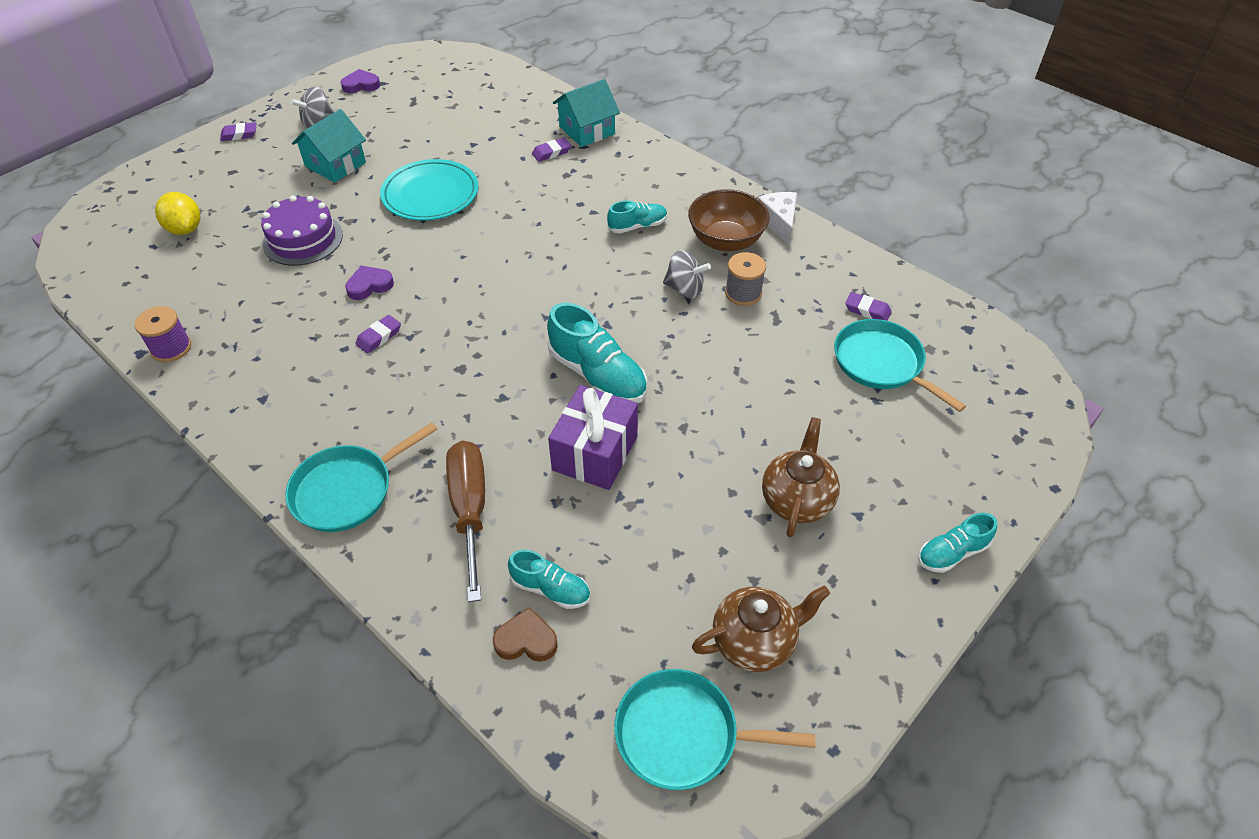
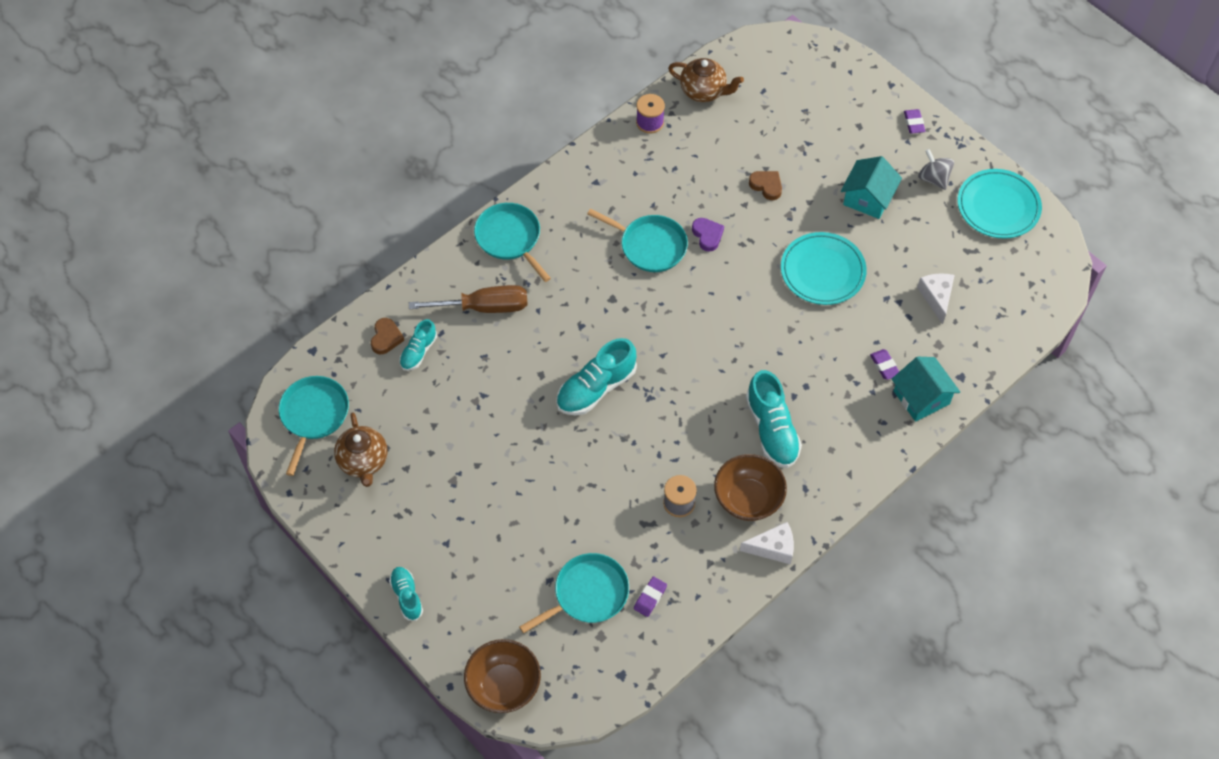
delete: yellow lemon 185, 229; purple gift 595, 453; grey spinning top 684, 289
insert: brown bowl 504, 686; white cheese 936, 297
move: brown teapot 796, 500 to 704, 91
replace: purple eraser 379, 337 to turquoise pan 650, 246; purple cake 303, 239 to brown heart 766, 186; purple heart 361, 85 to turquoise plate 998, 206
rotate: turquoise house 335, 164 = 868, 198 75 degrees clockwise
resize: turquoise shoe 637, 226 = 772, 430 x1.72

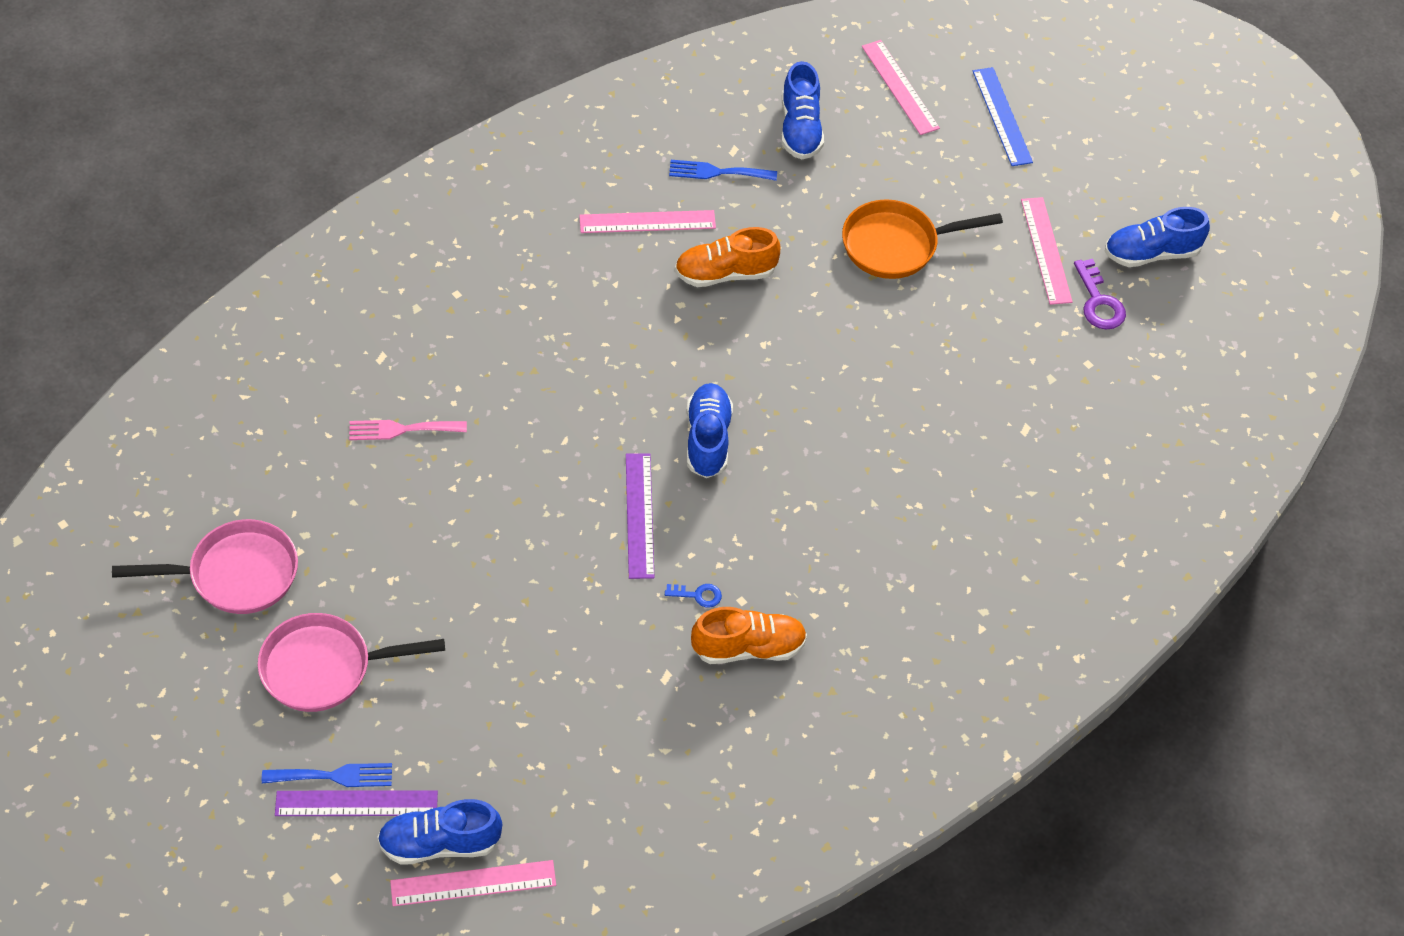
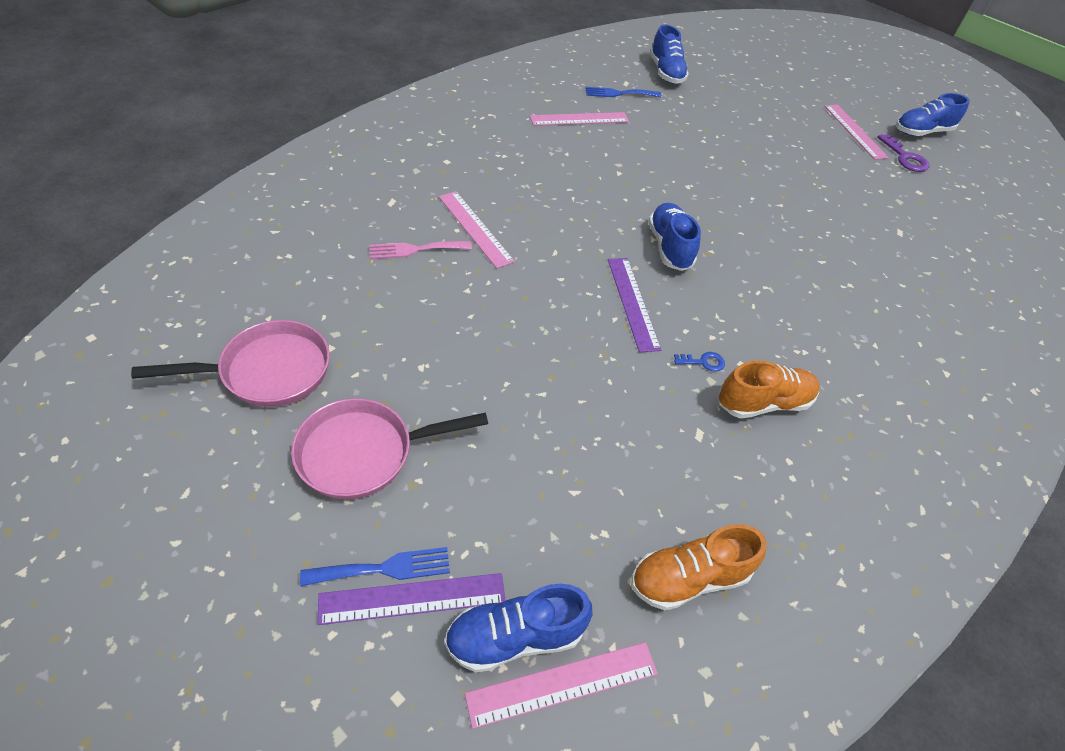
delete: orange pan 896, 245; blue ruler 1002, 116
move: pink ruler 899, 87 to 475, 228; orange shoe 725, 273 to 688, 578

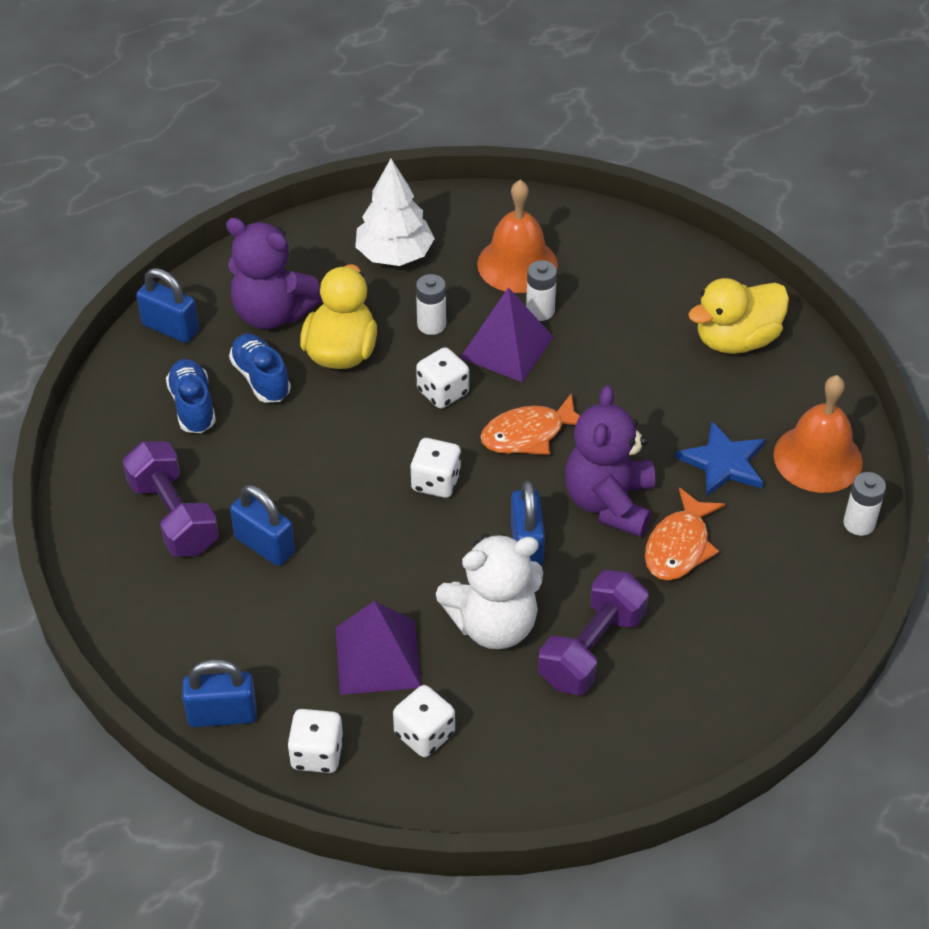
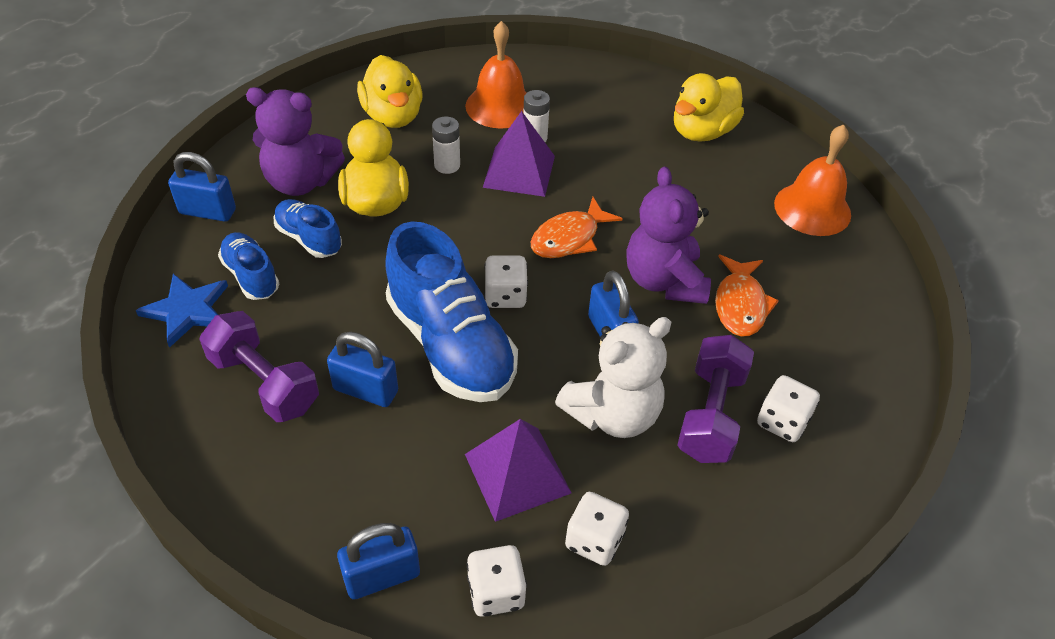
delete: white battery 859, 523
insert: blue shoe 450, 345
move: blue star 723, 462 to 187, 310; white dice 443, 392 to 782, 422
replace: white tree 395, 255 to yellow duck 393, 116

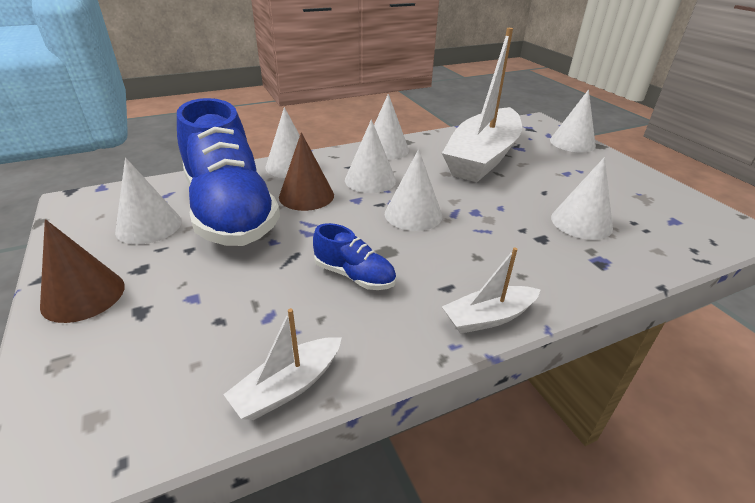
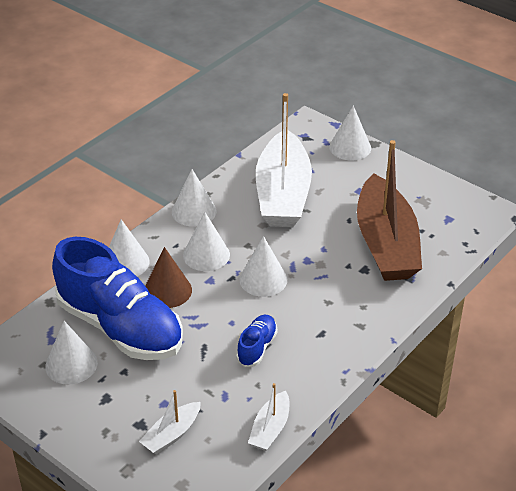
delete: brown cone 83, 295
move: white boat 488, 317 to 171, 434
replace: white cone 581, 222 to brown boat 386, 244
rotate: blue shoe 354, 275 = 257, 347 75 degrees counterclockwise

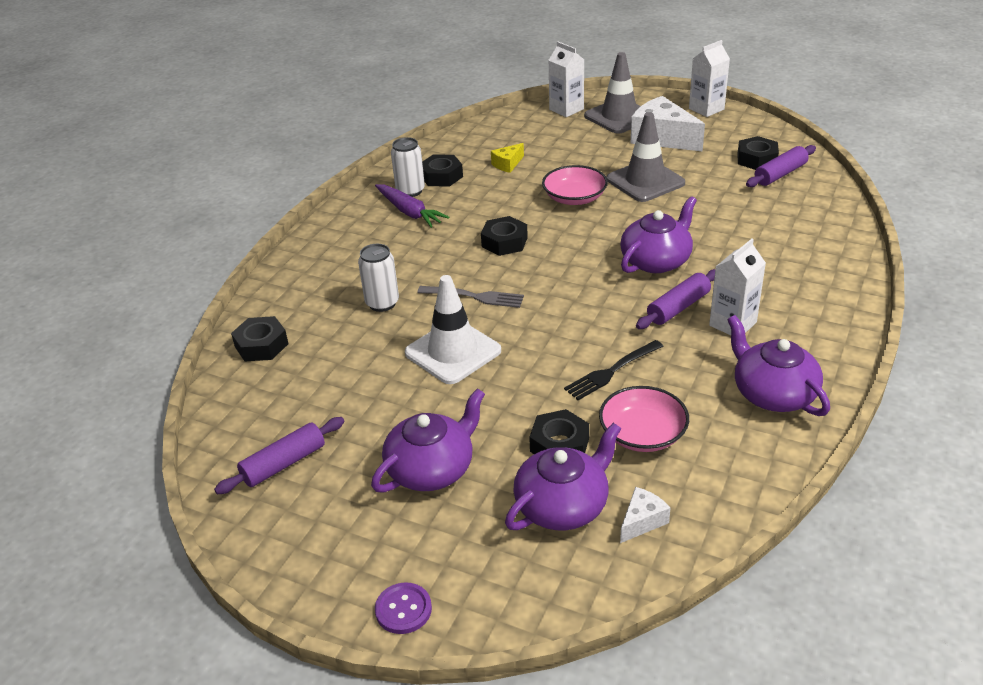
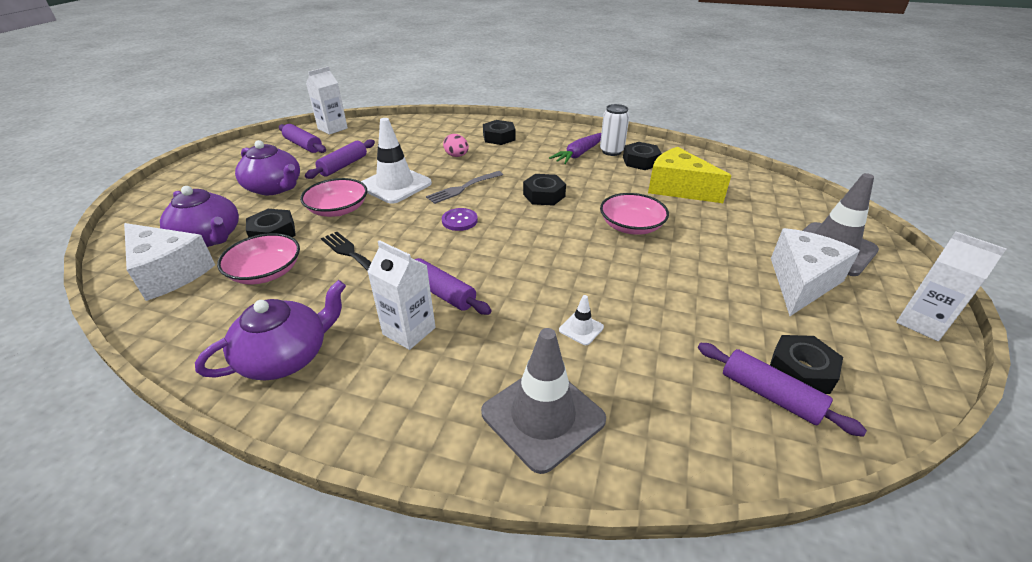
delete: purple teapot 656, 261
insert: pink bowl 338, 209; purple rolling pin 343, 166; white traffic cone 581, 328
move: white carton 566, 109 to 332, 128; purple button 403, 609 to 459, 221; grey traffic cone 645, 181 to 543, 416; black nut 261, 345 to 499, 137
replace: white can 382, 303 to pink egg 457, 156
rotate: grey fork 474, 297 = 463, 188 45 degrees clockwise
resize: white cheese 642, 521 = 169, 273 x2.06; yellow cheese 507, 164 = 678, 188 x2.06

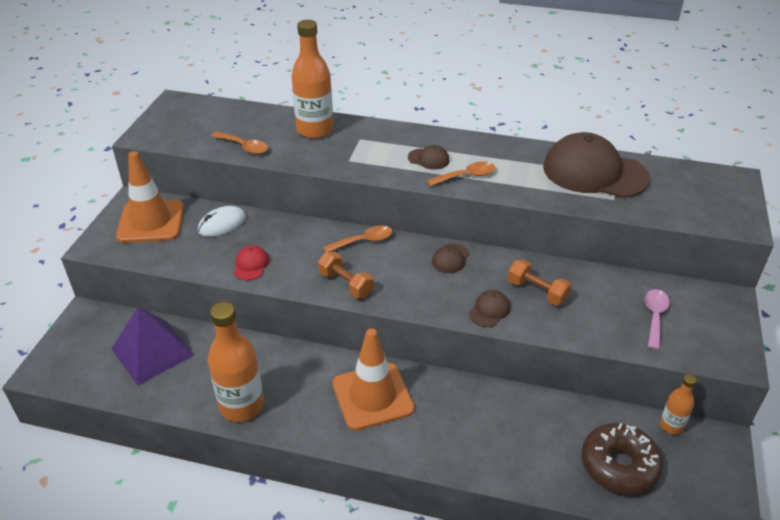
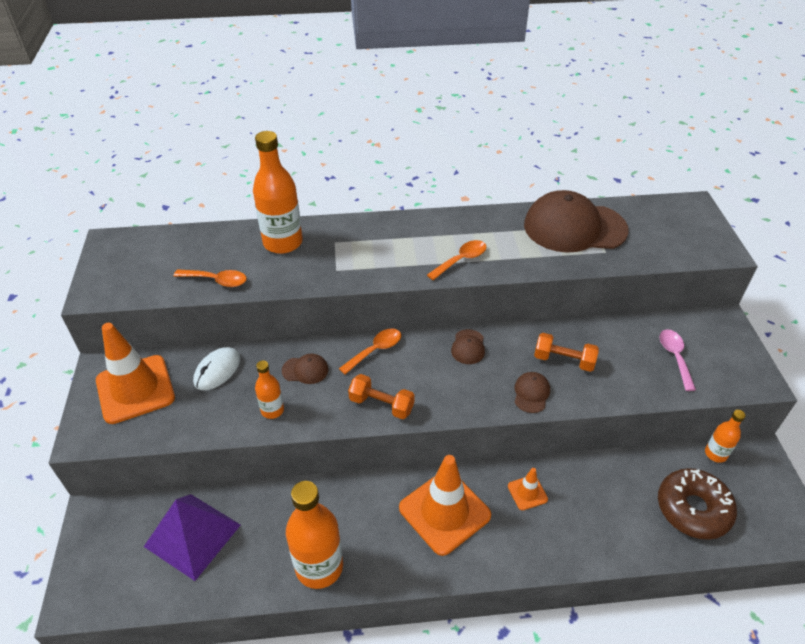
insert: orange traffic cone 527, 492
move: brown cap 428, 159 to 305, 370
replace: red cap 251, 265 to orange bottle 272, 410

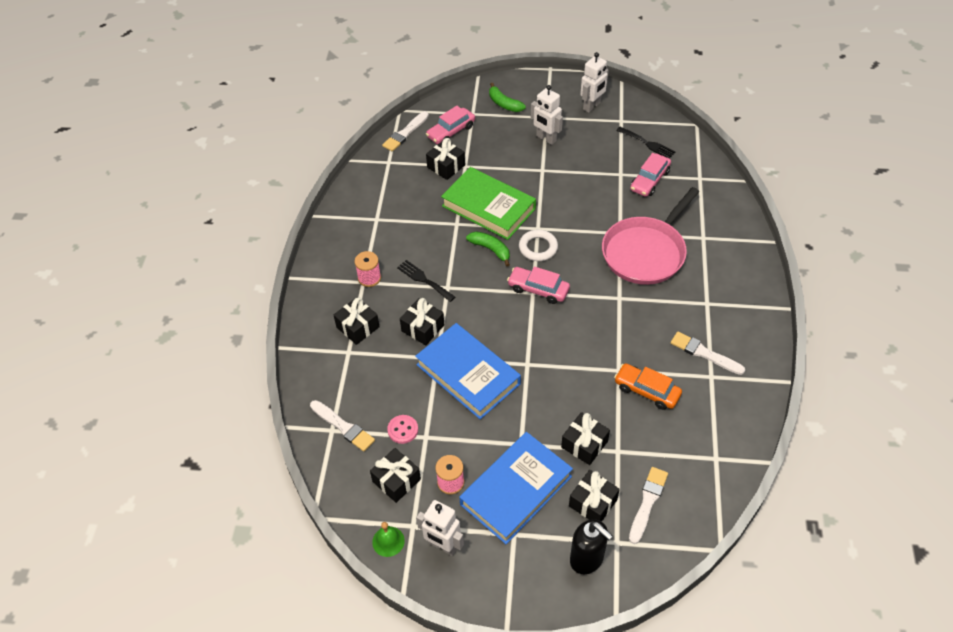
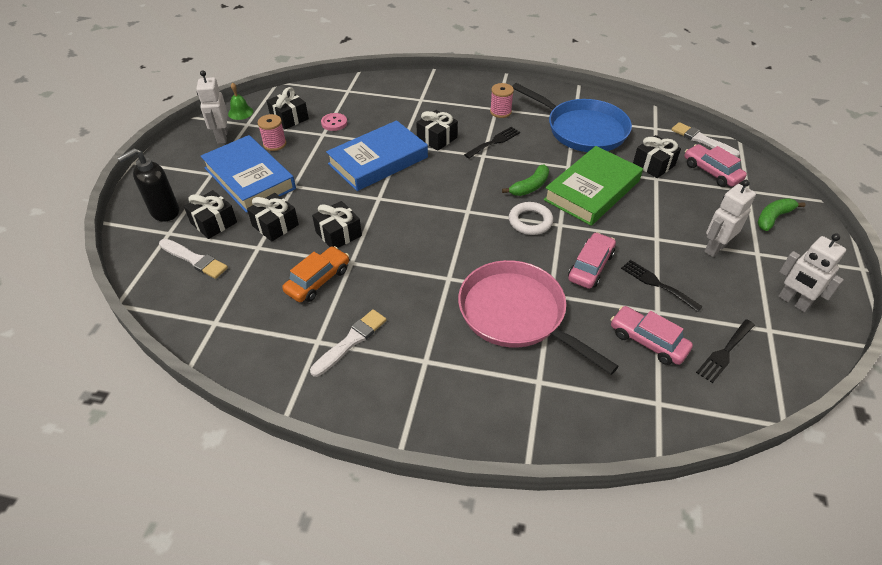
delete: white brush 343, 427
insert: blue pan 583, 130; black fork 657, 284
move: black gift 358, 327 to 338, 234; pink car 538, 289 to 590, 266
rotate: white robot 443, 546 = 222, 137 45 degrees counterclockwise

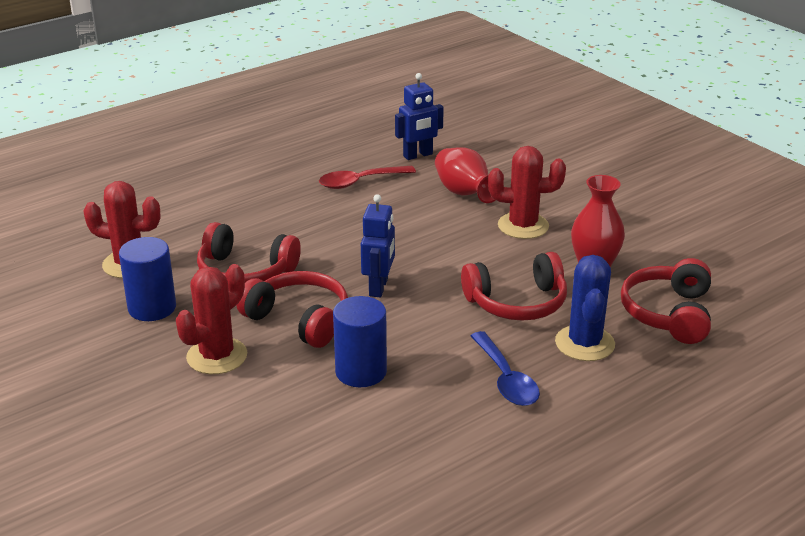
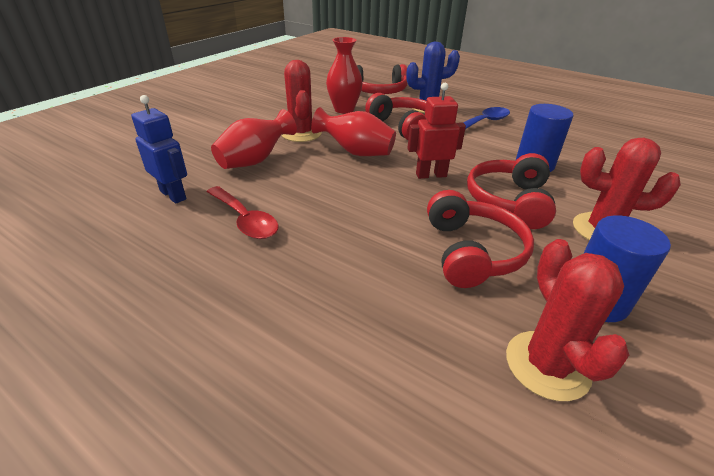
insert: red vase 356, 152
recolor: blue robot 379, 287 to red robot 431, 175

